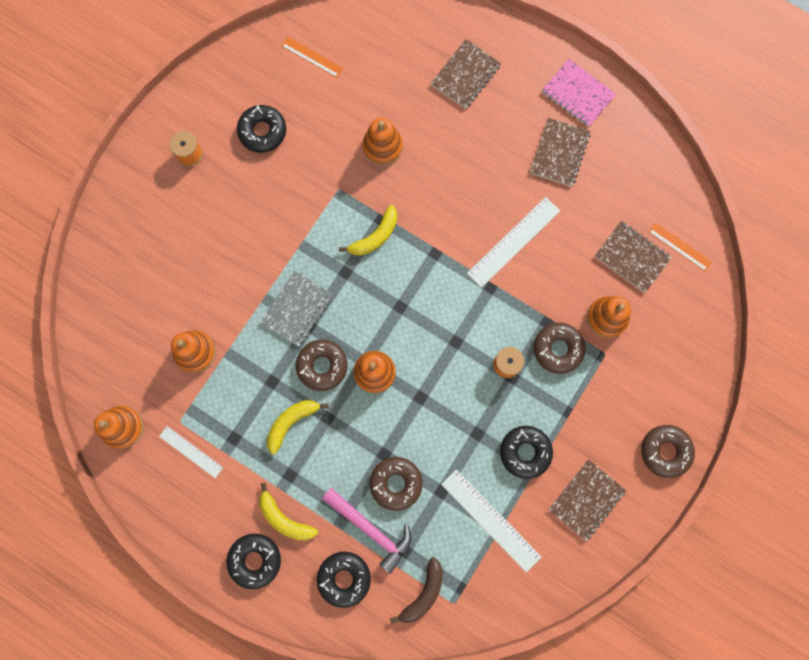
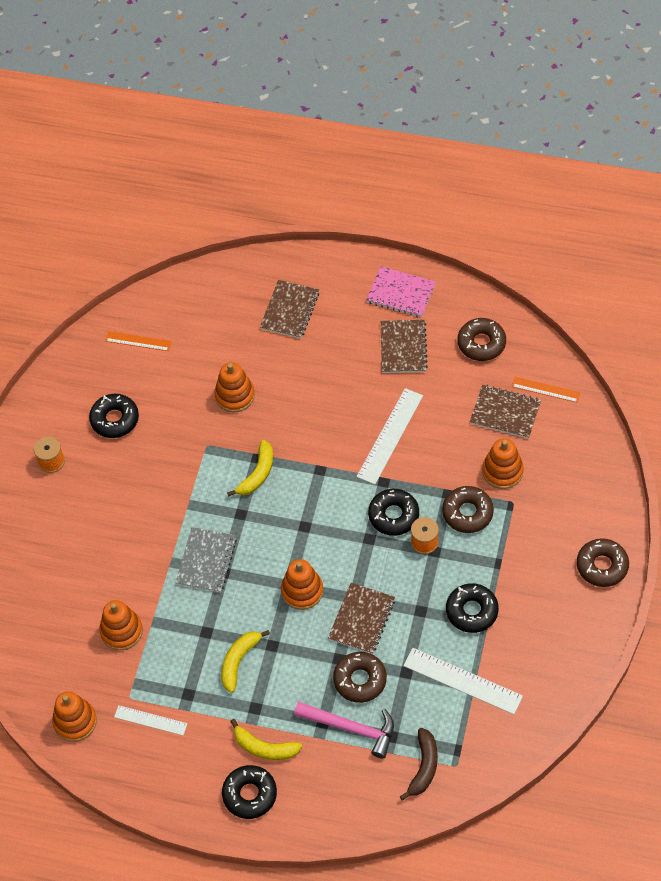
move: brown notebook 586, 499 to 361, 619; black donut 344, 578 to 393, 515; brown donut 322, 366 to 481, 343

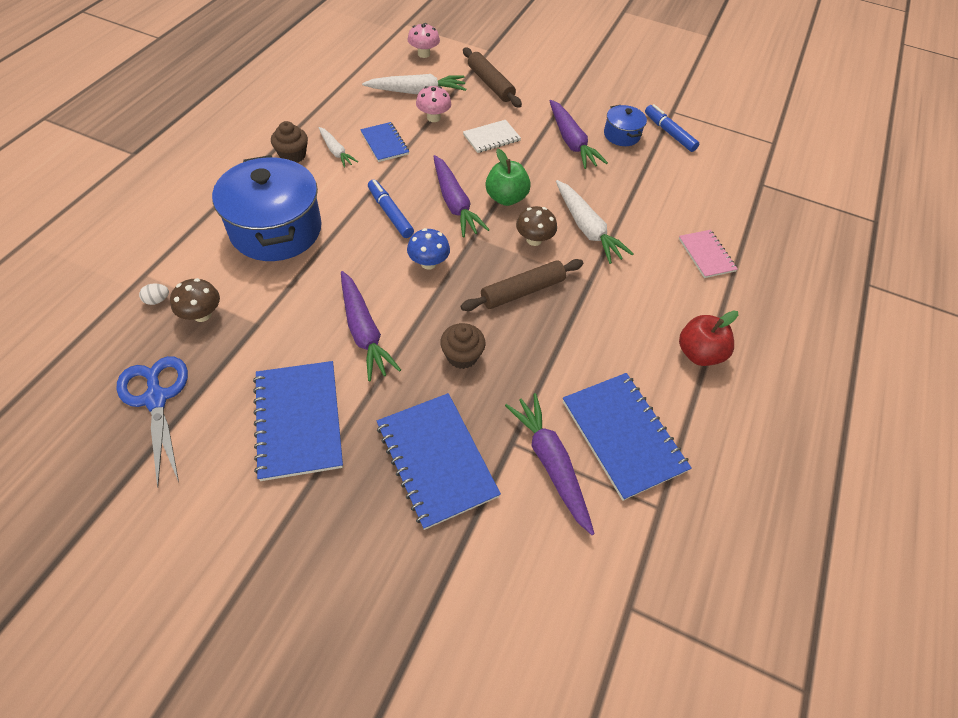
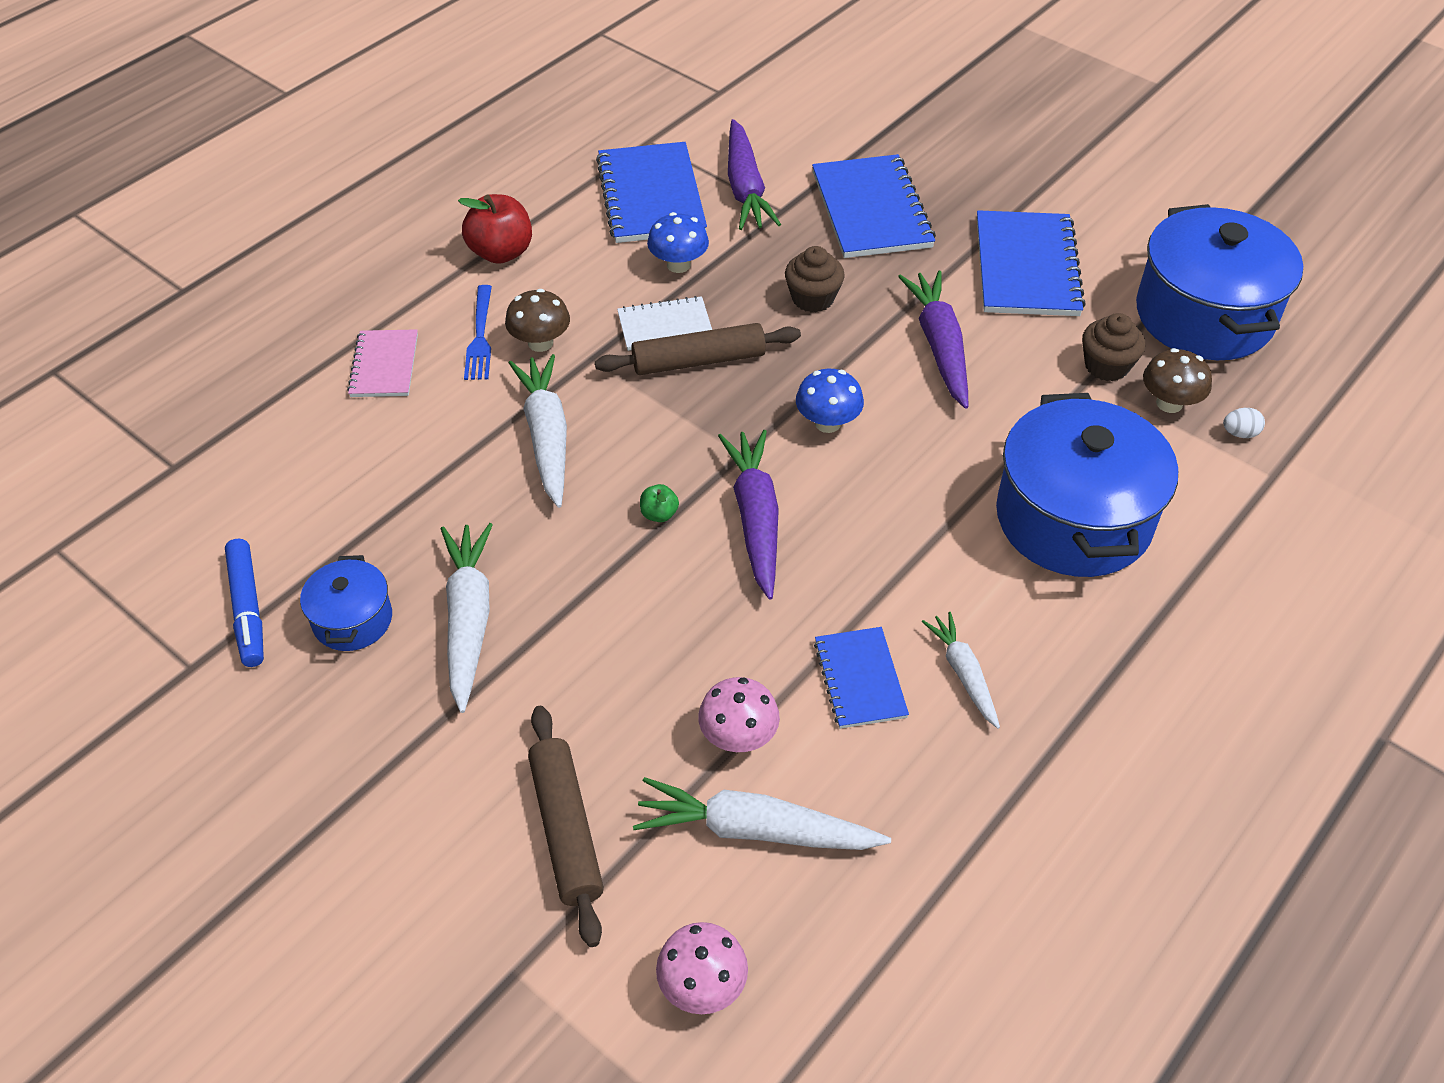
delete: blue marker 390, 213
insert: blue fork 480, 336; blue mushroom 678, 265
move: brown mushroom 534, 240 to 540, 343; white notebook 491, 138 to 665, 326; brown cupcake 293, 155 to 1106, 366
replace: blue scissors 156, 398 to blue pot 1204, 315
recolor: purple carrot 571, 142 to white carrot 468, 620
resize: green apple 506, 198 = 659, 514 x0.48

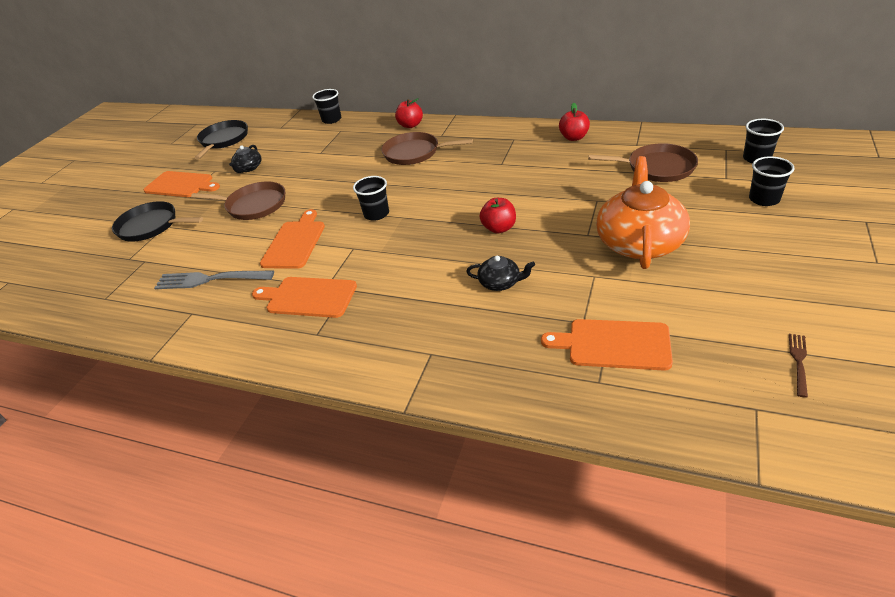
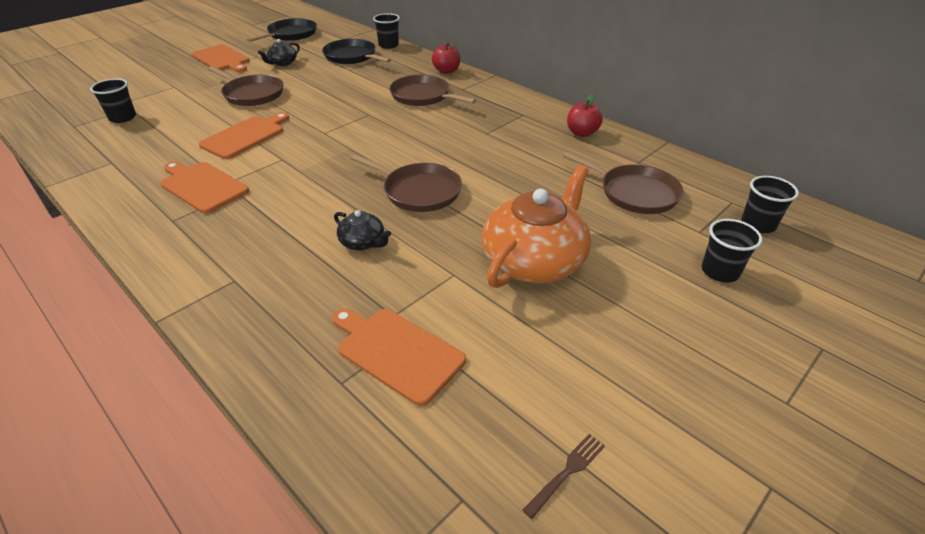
delete: grey fork 210, 279
move: black cup 376, 214 to 122, 118; black pan 151, 226 to 352, 57
replace: red apple 499, 228 to brown pan 418, 191

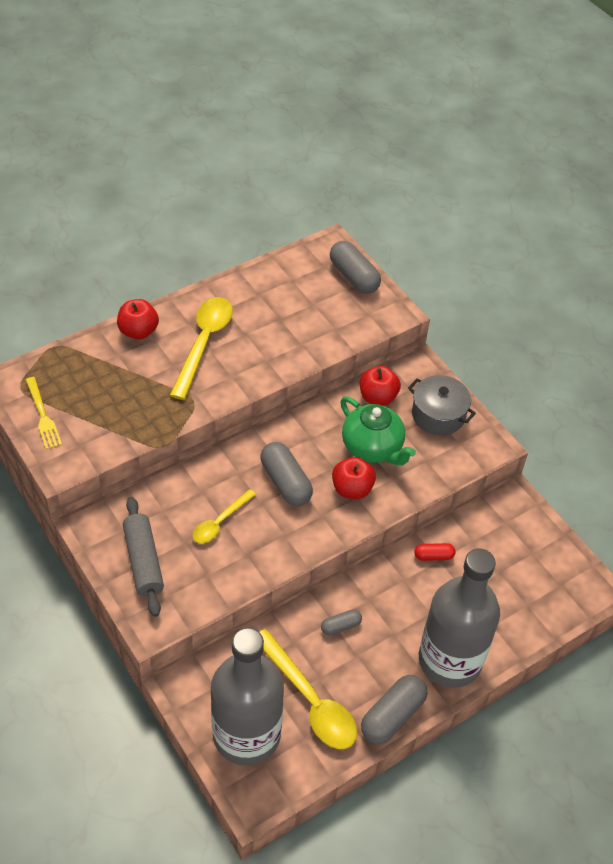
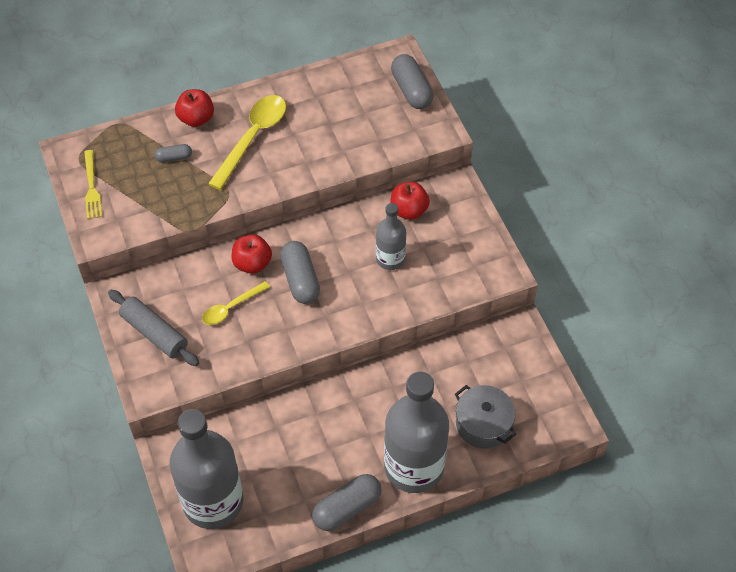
delete: yellow spoon 310, 700; red capsule 433, 556
move: grey capsule 341, 626 to 174, 158; red apple 352, 489 to 252, 263; grey pot 438, 415 to 483, 424
replace: green teapot 373, 448 to grey bottle 390, 259
rotate: grey rolling pin 144, 561 = 154, 333 45 degrees counterclockwise

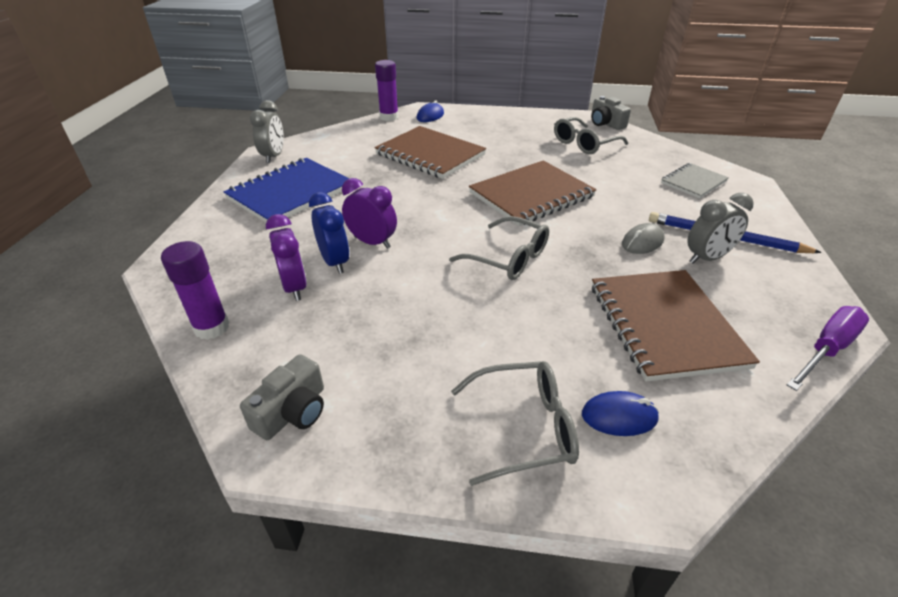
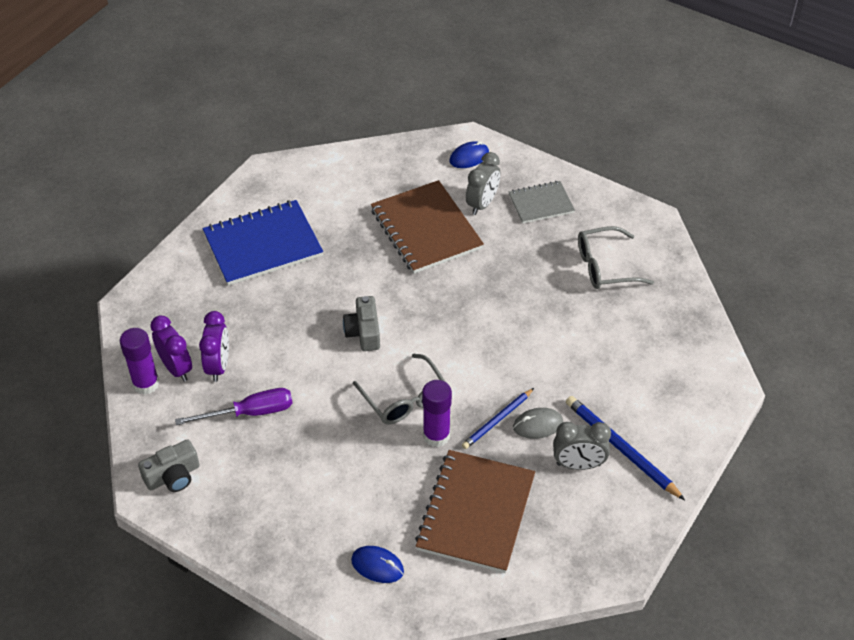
delete: blue clock 335, 262; grey glasses 524, 427; brown notebook 531, 195
insert: blue pencil 497, 420
move: purple clock 372, 242 to 176, 368; purple screwdriver 826, 349 to 250, 413; grey camera 606, 123 to 364, 332; purple glue stick 389, 117 to 436, 435; grey clock 274, 156 to 482, 204; grey notebook 693, 182 to 541, 204

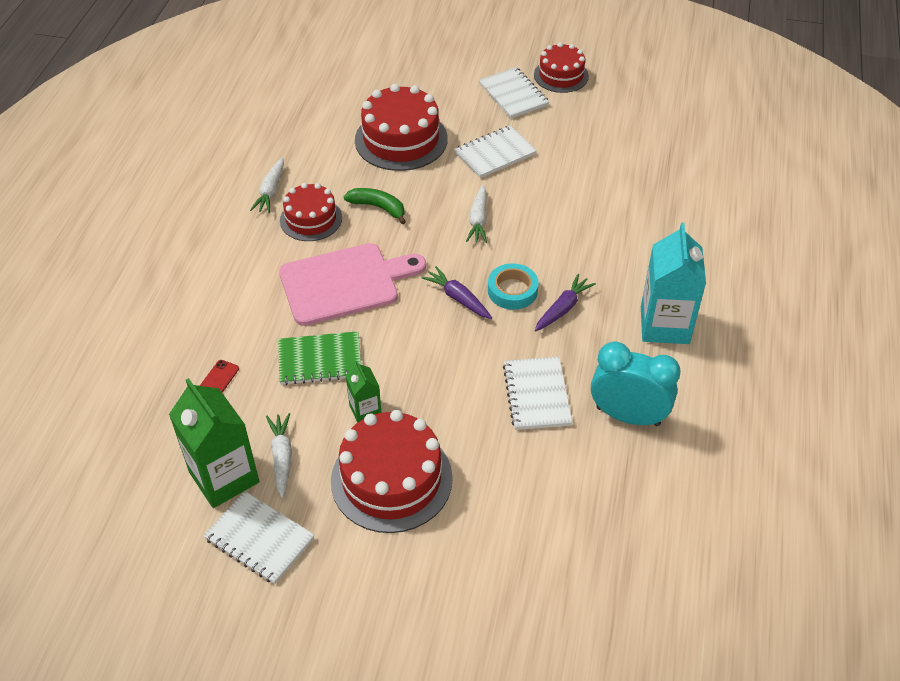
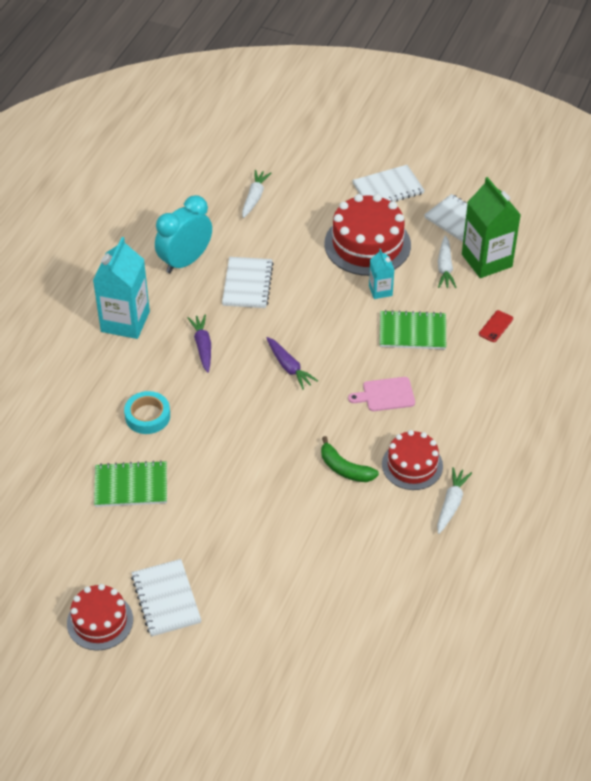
delete: red cake 401, 139
insert: green notebook 131, 485
move: turquoise tape 512, 290 to 147, 416; white carrot 478, 220 to 254, 197; white notebook 495, 153 to 388, 189
recolor: green carton 365, 410 to turquoise carton 380, 290
rotate: turquoise clock 628, 416 = 185, 261 105 degrees clockwise; purple carrot 563, 308 = 202, 346 120 degrees clockwise
resize: pink cutting board 345, 283 = 385, 395 x0.50

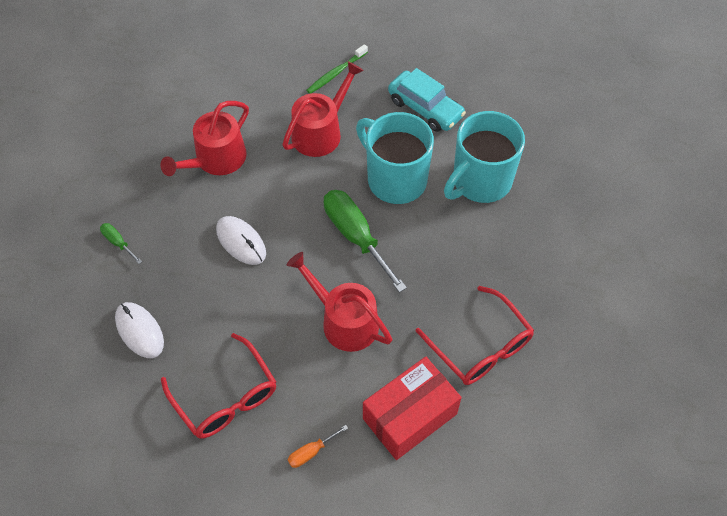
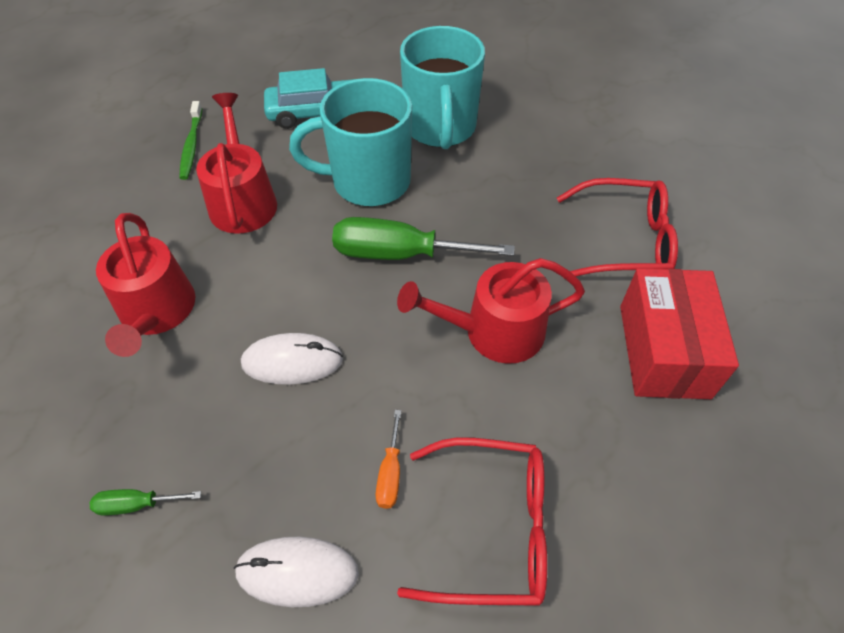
move: orange screwdriver 311, 452 to 390, 473

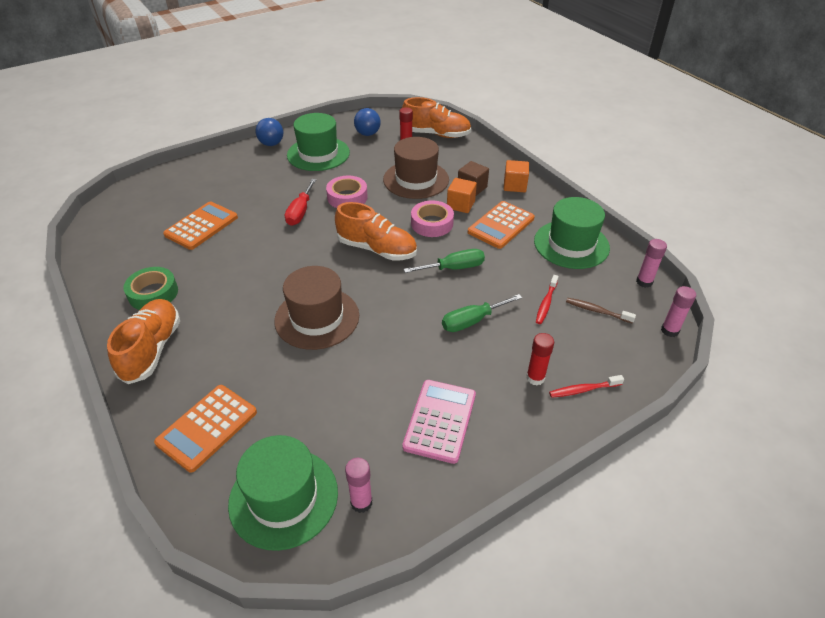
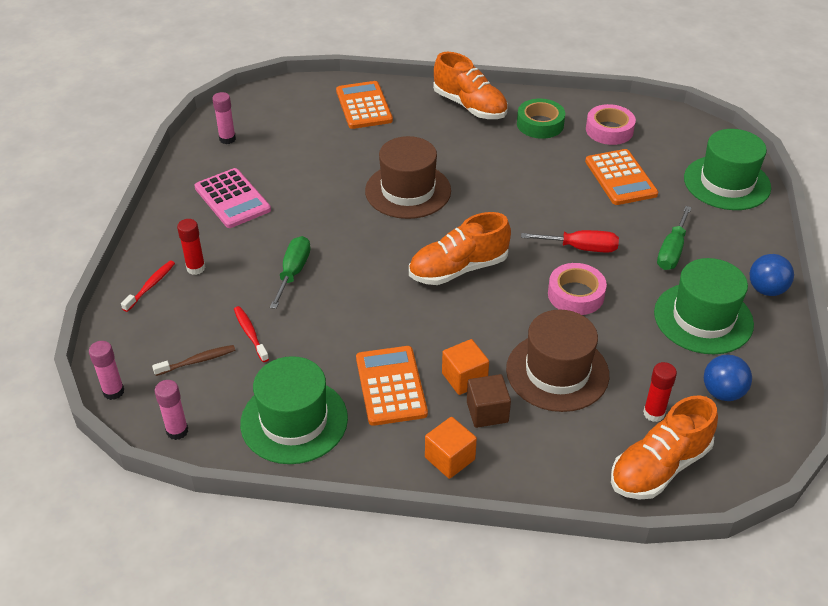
move: pink tape 432, 223 to 609, 130; green screwdriver 454, 268 to 672, 251; green hat 283, 497 to 727, 183
rotate: red screwdriver 300, 212 = 581, 248 135 degrees clockwise

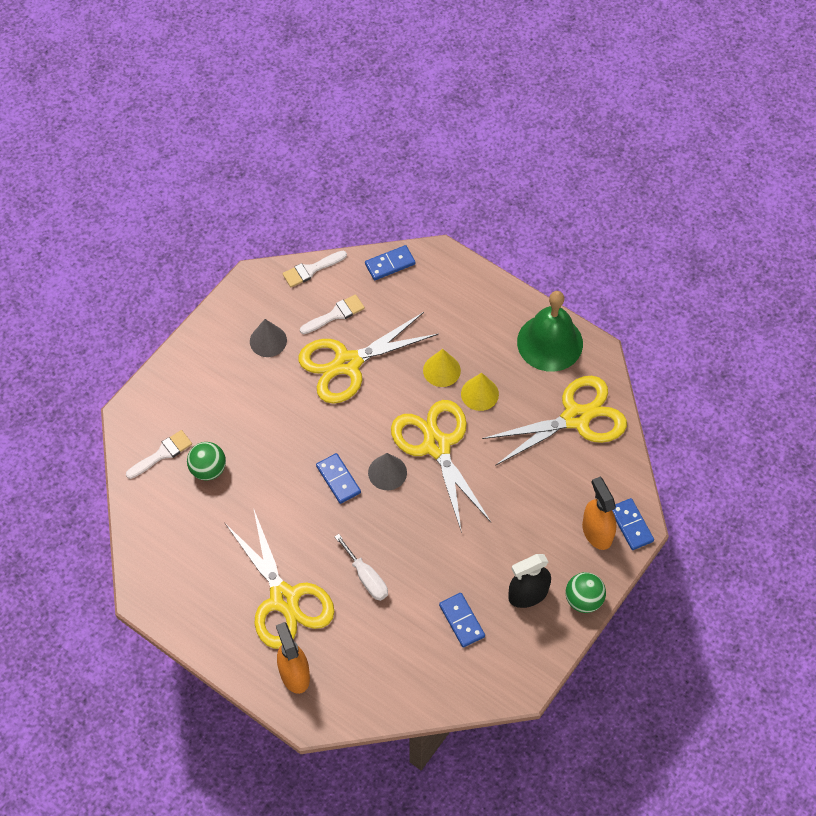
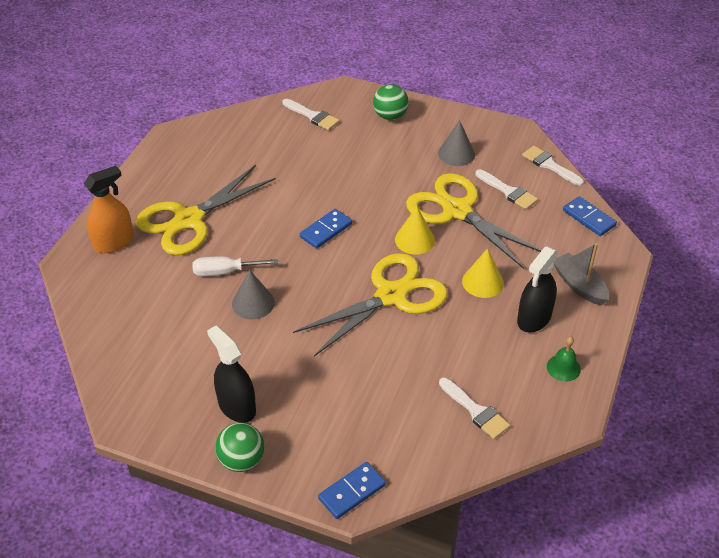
delete: blue domino 461, 621; orange spray bottle 597, 532
insert: black spray bottle 534, 318; grey boat 579, 285
move: grey cone 387, 472 to 253, 303; green ball 208, 469 to 390, 116; yellow cone 479, 394 to 415, 240
replace: yellow scissors 576, 417 to white brush 476, 411
rotate: white screwdriver 366, 577 = 225, 272 45 degrees clockwise
resize: green bell 550, 342 = 563, 368 x0.42

